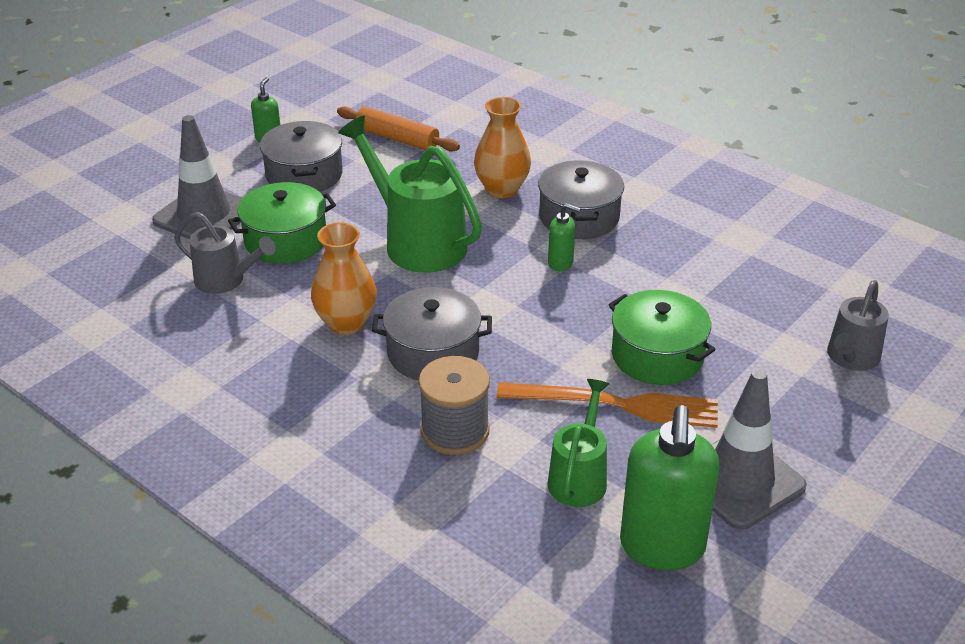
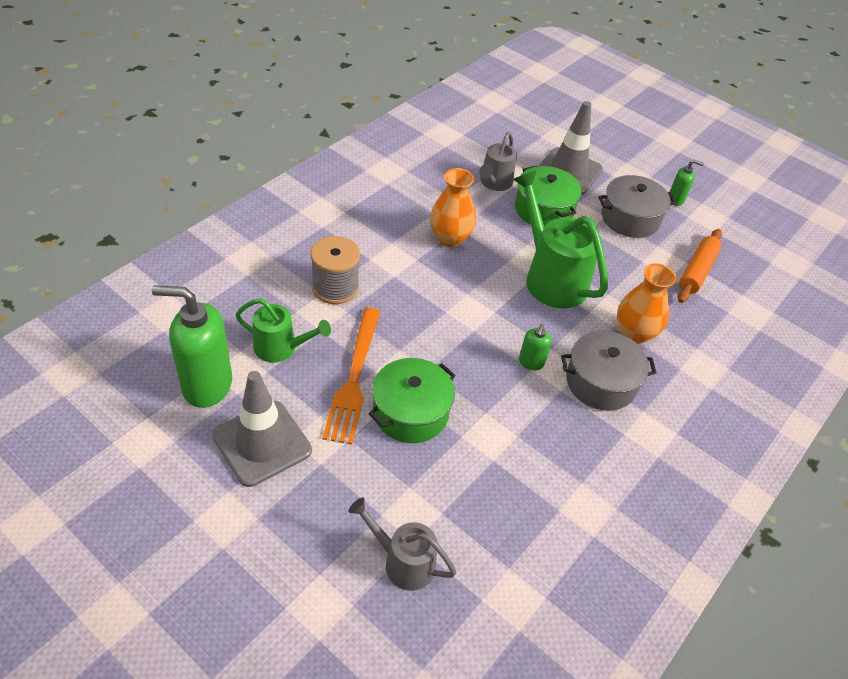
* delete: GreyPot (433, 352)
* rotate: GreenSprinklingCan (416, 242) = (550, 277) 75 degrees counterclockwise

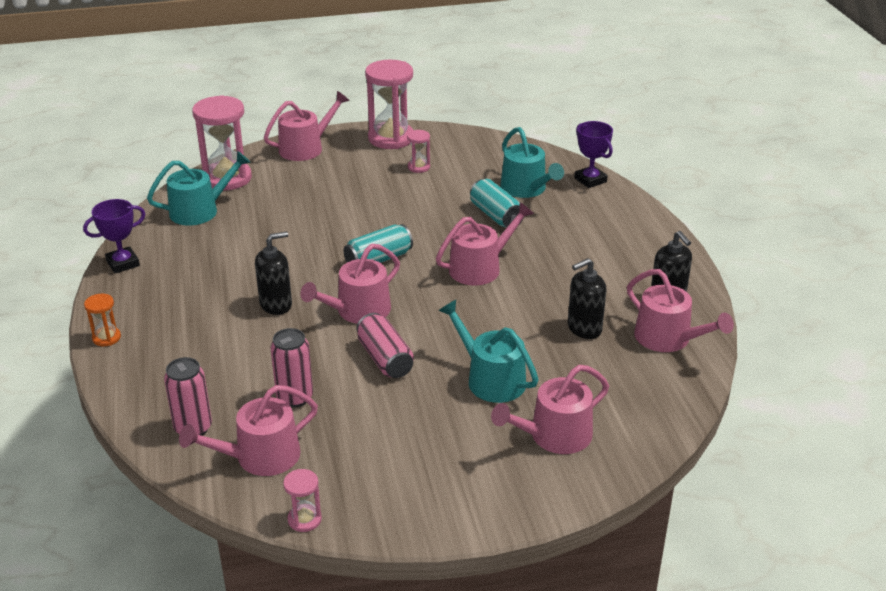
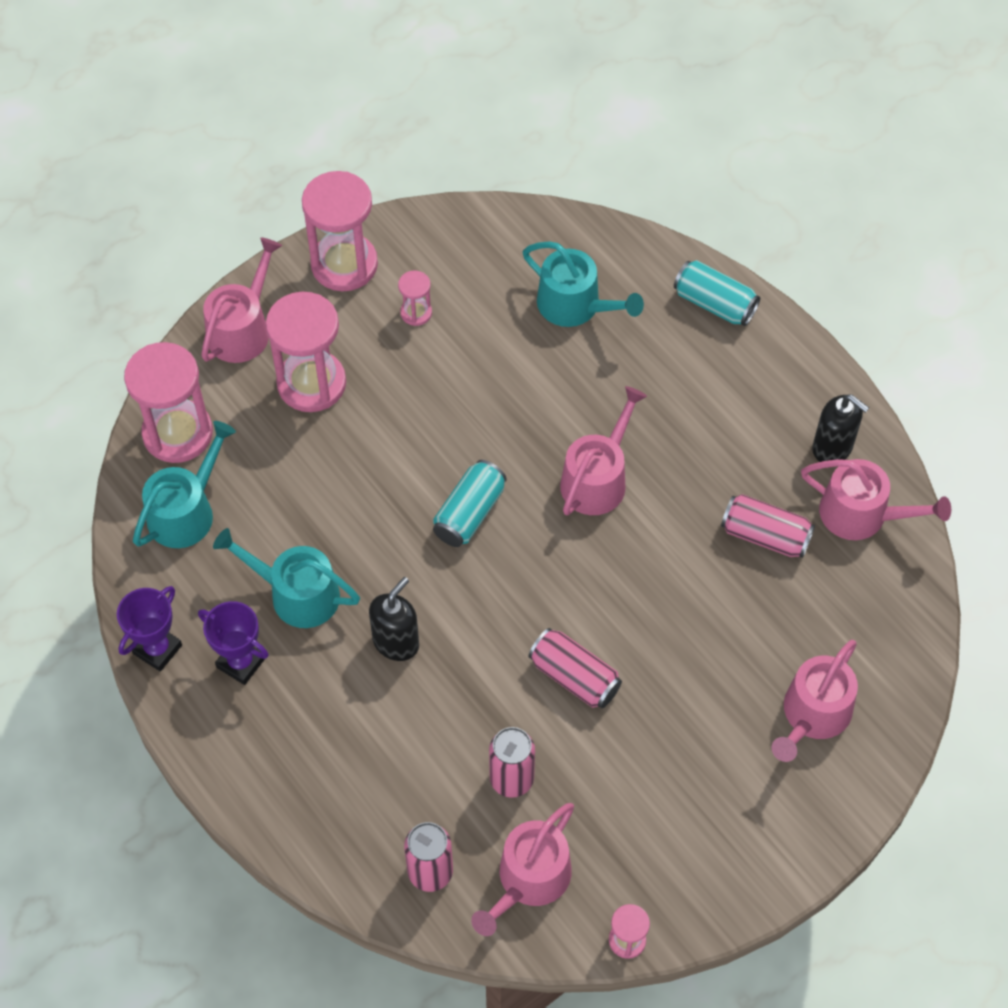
* delete: OrangeColouredSandTimer (106, 338)
* delete: RosePinkSprinklingCan (358, 311)
* insert: RosePinkSandTimer (311, 383)
* move: AquaSprinklingCan (491, 379) to (297, 594)
* move: AquaTin (496, 215) to (714, 303)
* move: VioletTrophy (590, 180) to (241, 662)
* replace: EbonySoapPump (584, 328) to RosePinkTin (765, 535)

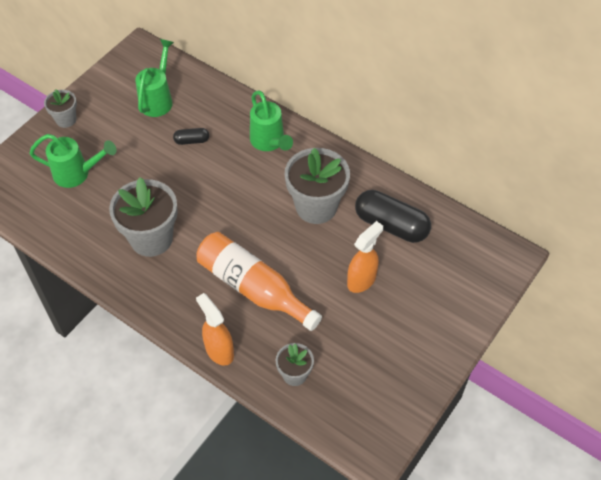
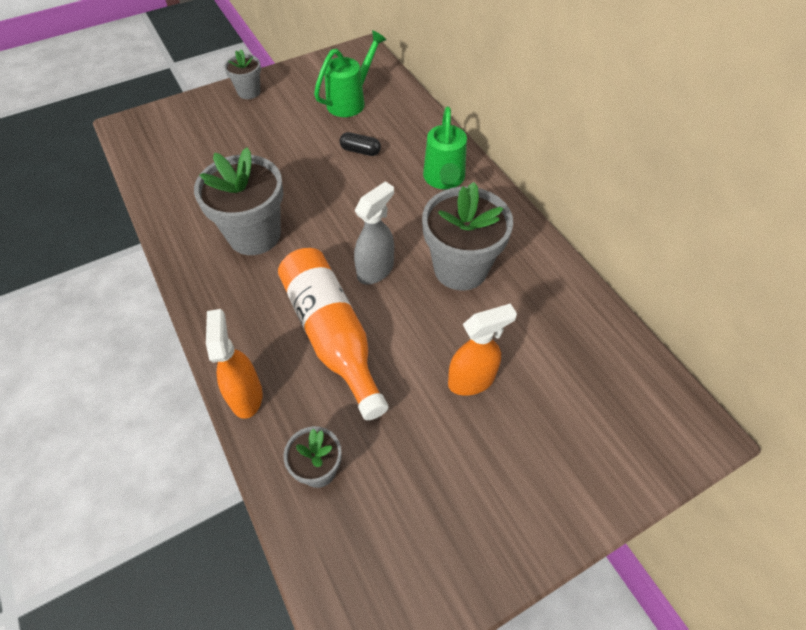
* delete: GreenSprinklingCan (77, 174)
* delete: EbonyCapsule (391, 225)
* insert: GreySprayer (376, 270)

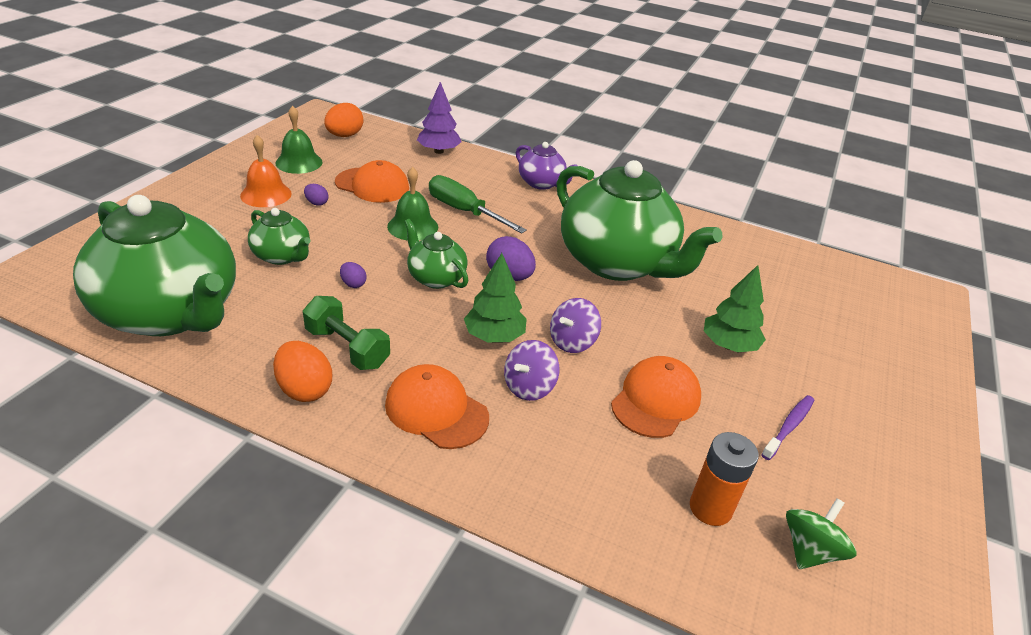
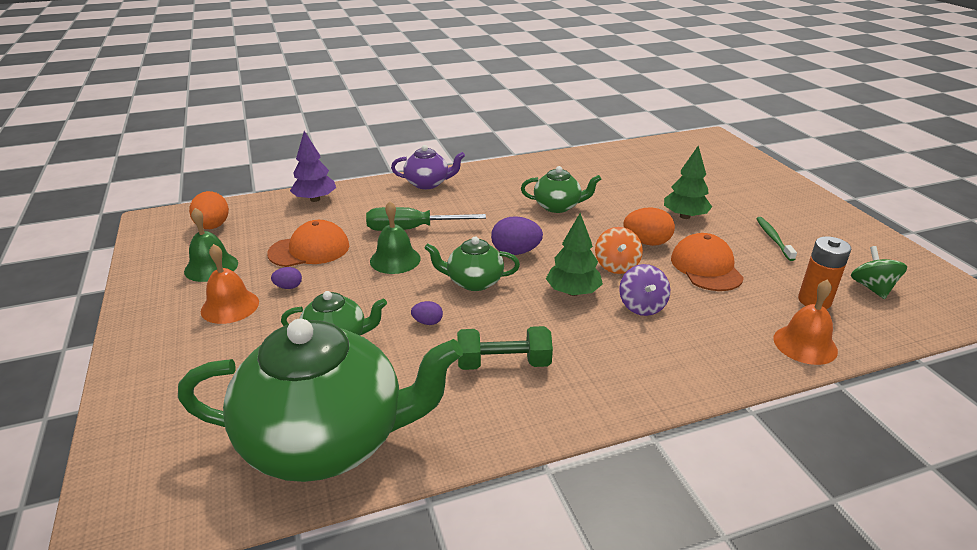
* delete: OrangeColouredBaseballCap (436, 410)
* insert: OrangeColouredBell (805, 344)
* move: OrangeColouredToyEgg (304, 389) to (647, 242)
* recolor: VioletWhirligig (572, 342) to OrangeColouredWhirligig (616, 266)
* recolor: VioletToothBrush (789, 427) to GreenToothBrush (773, 238)
* resize: GreenChinaTeapot (617, 263) = (558, 206) x0.47

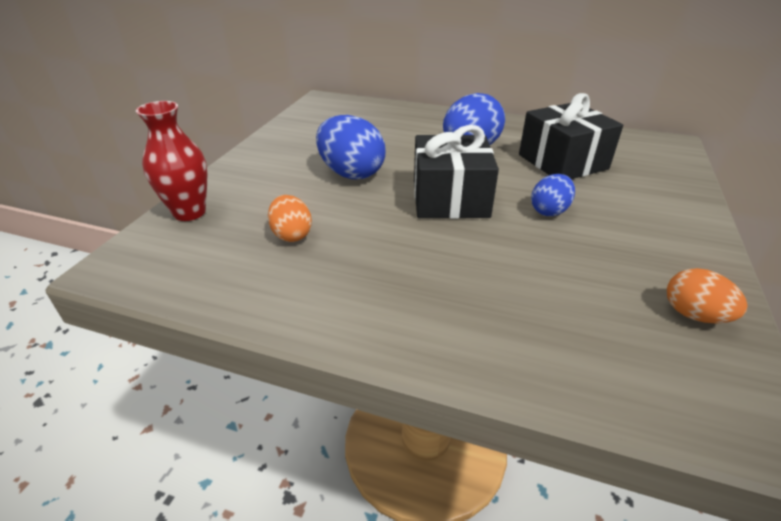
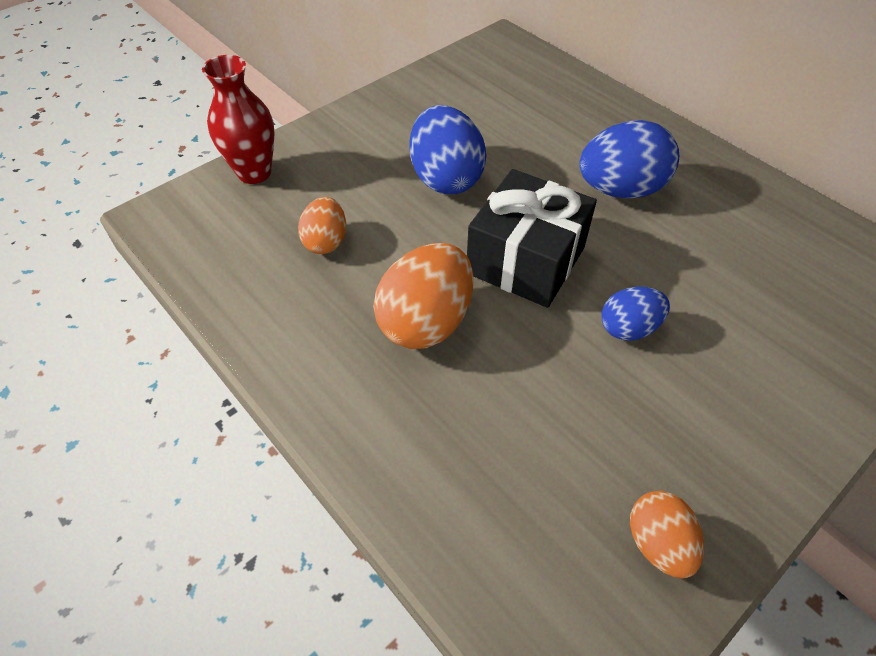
* delete: EbonyGift (562, 162)
* insert: OrangeColouredToyEgg (426, 322)

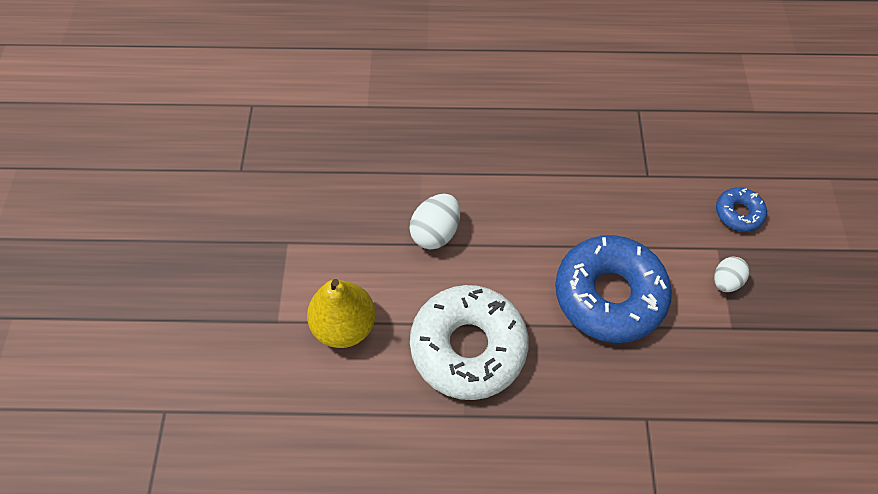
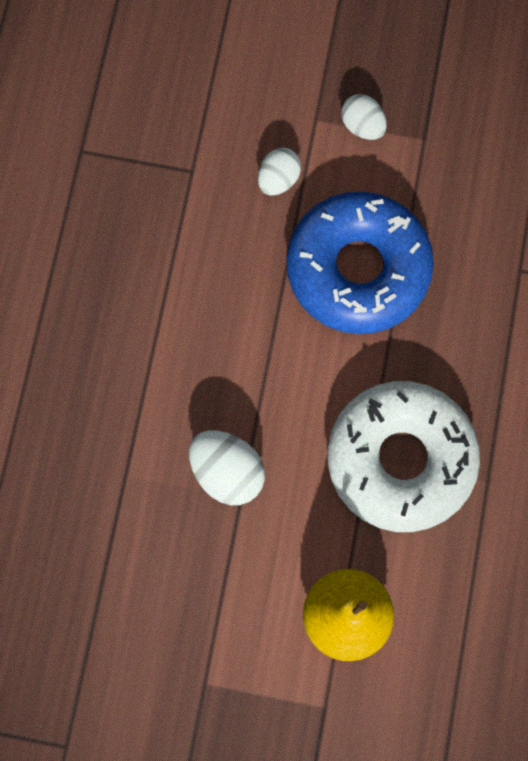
* delete: BlueGlazedDonut (738, 213)
* insert: SnowWhiteToyEgg (278, 179)

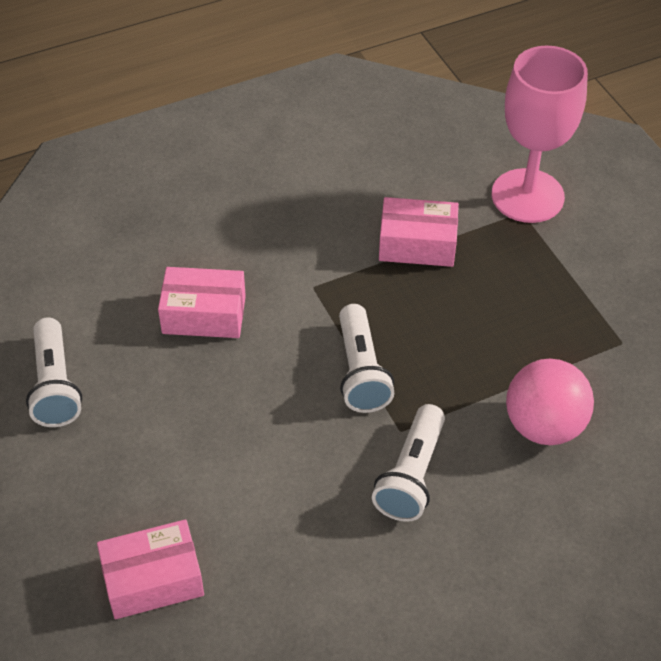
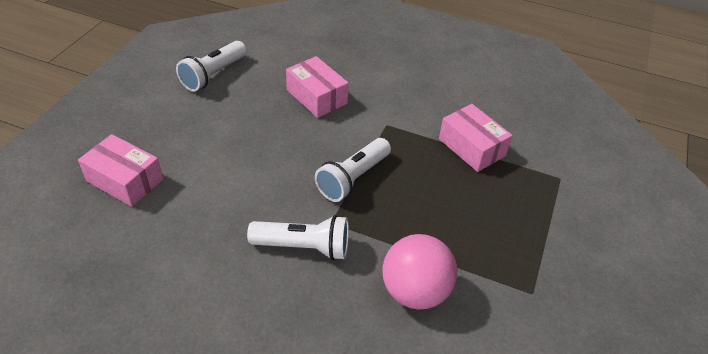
* delete: RosePinkChalice (527, 196)
* rotate: SnowWhitePocketTorch (411, 475) = (304, 247) 150 degrees counterclockwise

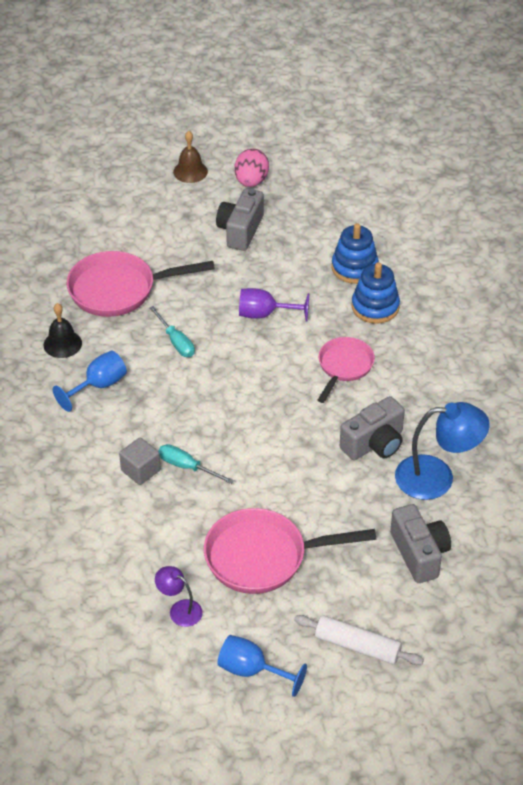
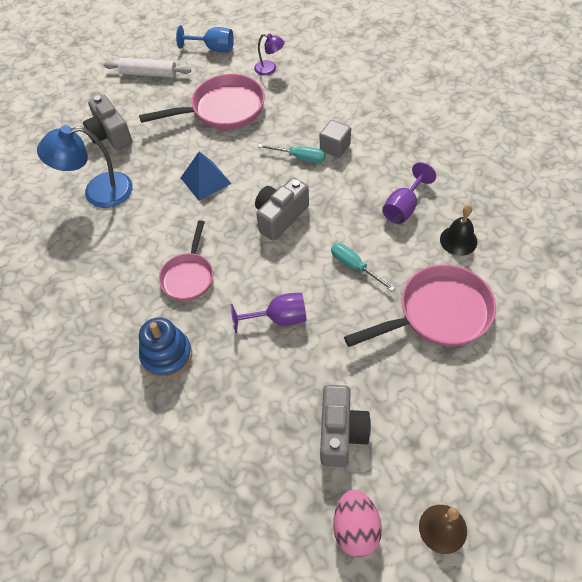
* delete: BlueStackingToy (354, 268)
* insert: BluePyramid (205, 180)
* move: GreyCompactCamera (374, 443) to (280, 217)
* recolor: BlueChalice (98, 386) to VioletChalice (403, 207)

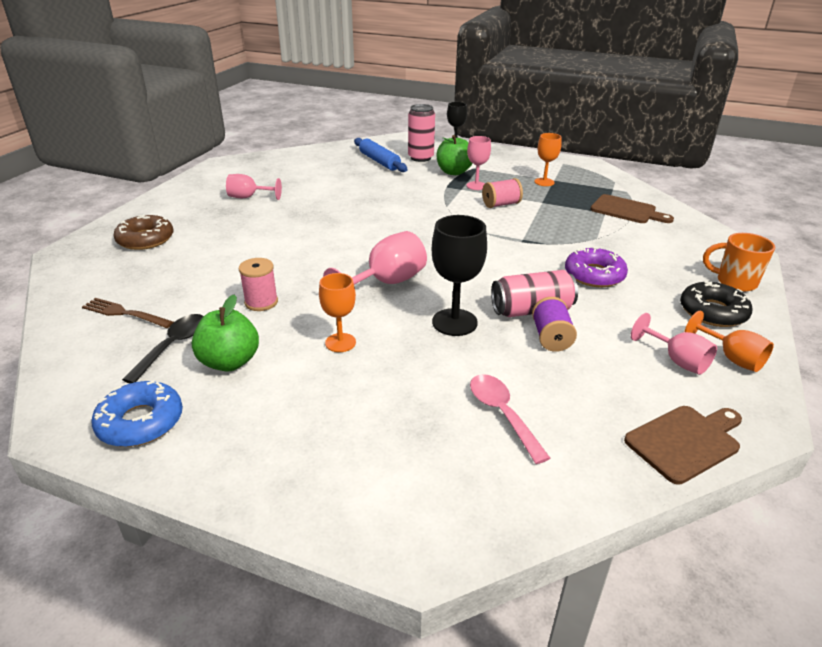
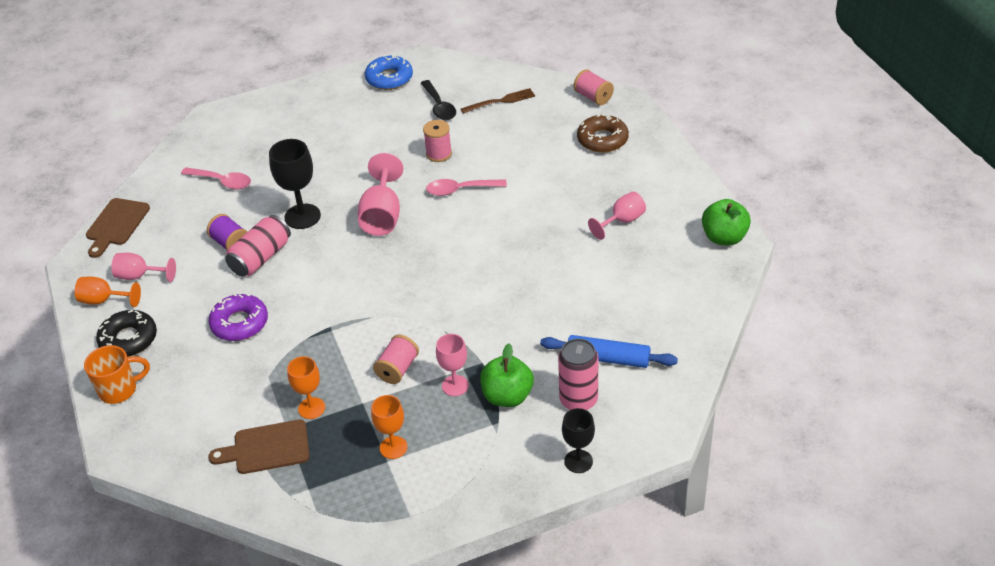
* insert: RosePinkSpoon (460, 190)
* insert: RosePinkSpool (593, 97)
* move: GreenApple (229, 362) to (724, 237)
* move: OrangeColouredChalice (340, 342) to (311, 408)

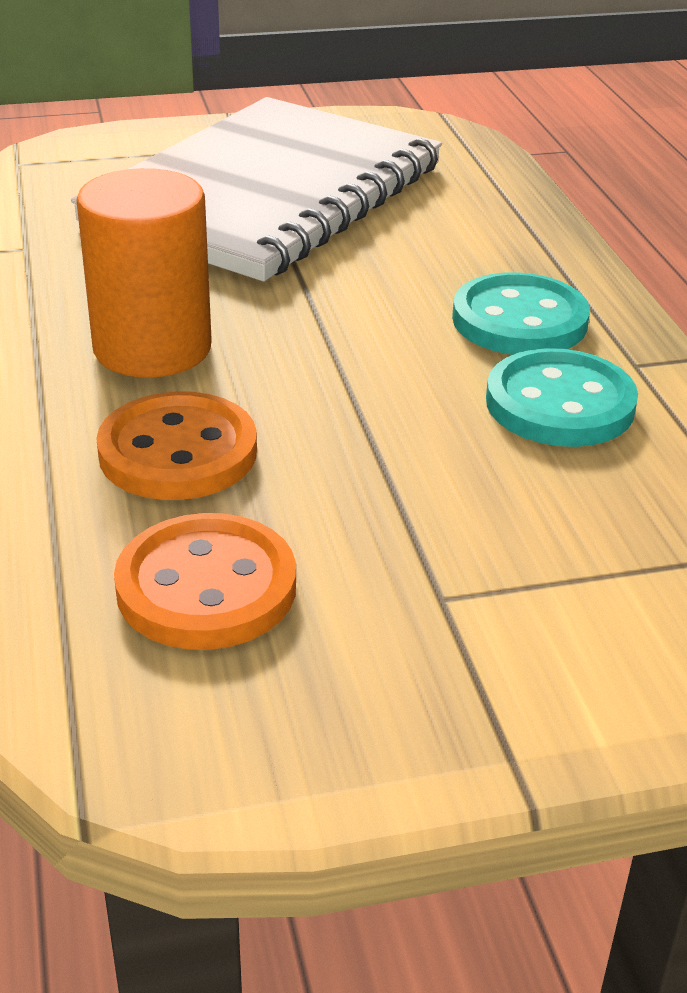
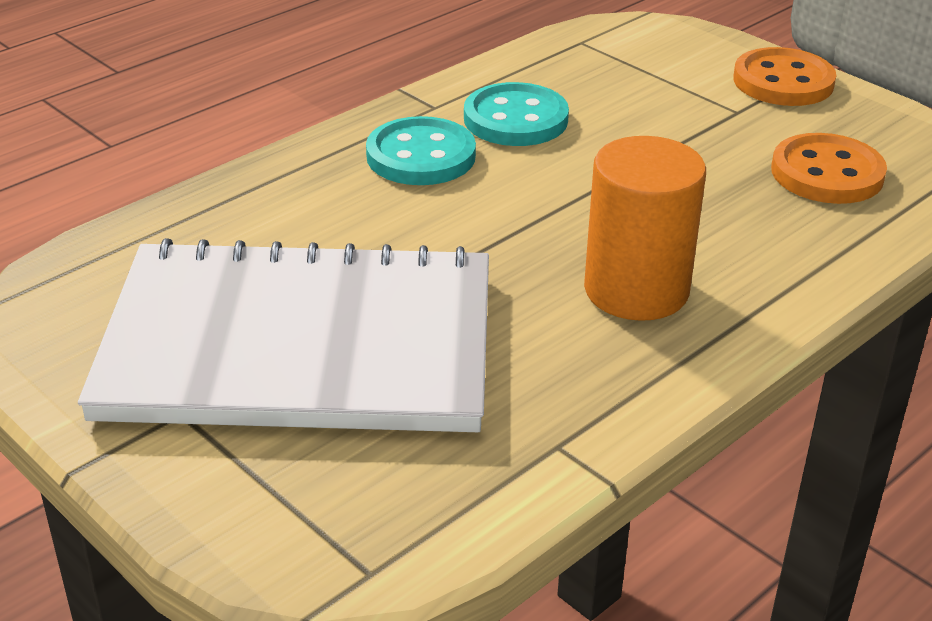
* move: OrangeColouredShirtButton (178, 452) to (783, 81)

